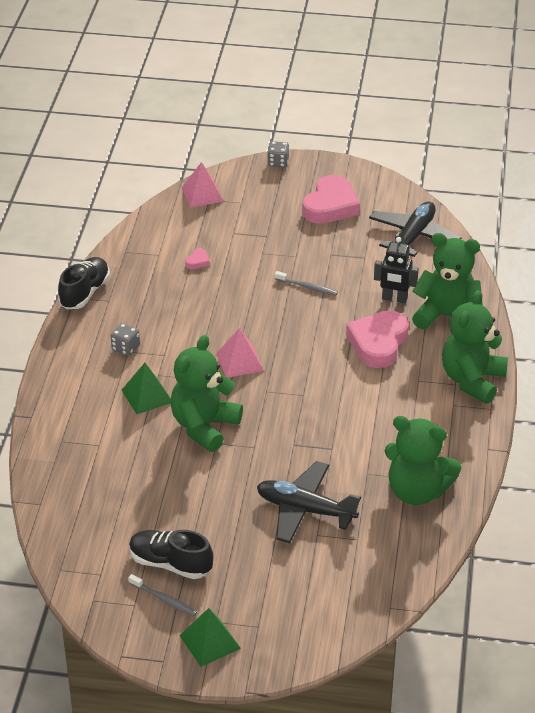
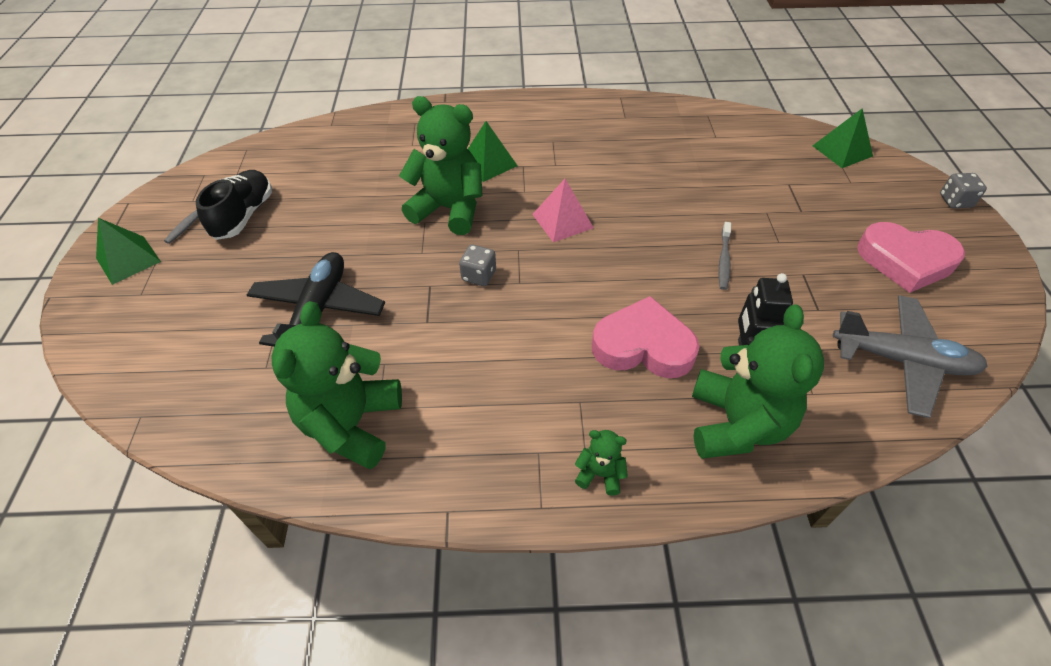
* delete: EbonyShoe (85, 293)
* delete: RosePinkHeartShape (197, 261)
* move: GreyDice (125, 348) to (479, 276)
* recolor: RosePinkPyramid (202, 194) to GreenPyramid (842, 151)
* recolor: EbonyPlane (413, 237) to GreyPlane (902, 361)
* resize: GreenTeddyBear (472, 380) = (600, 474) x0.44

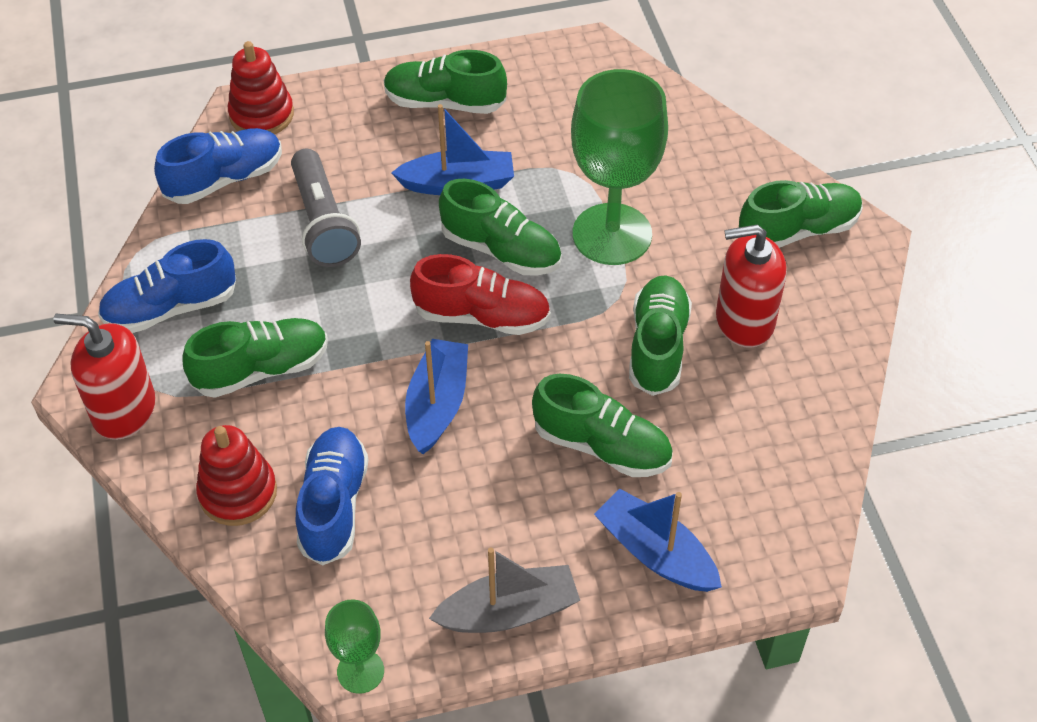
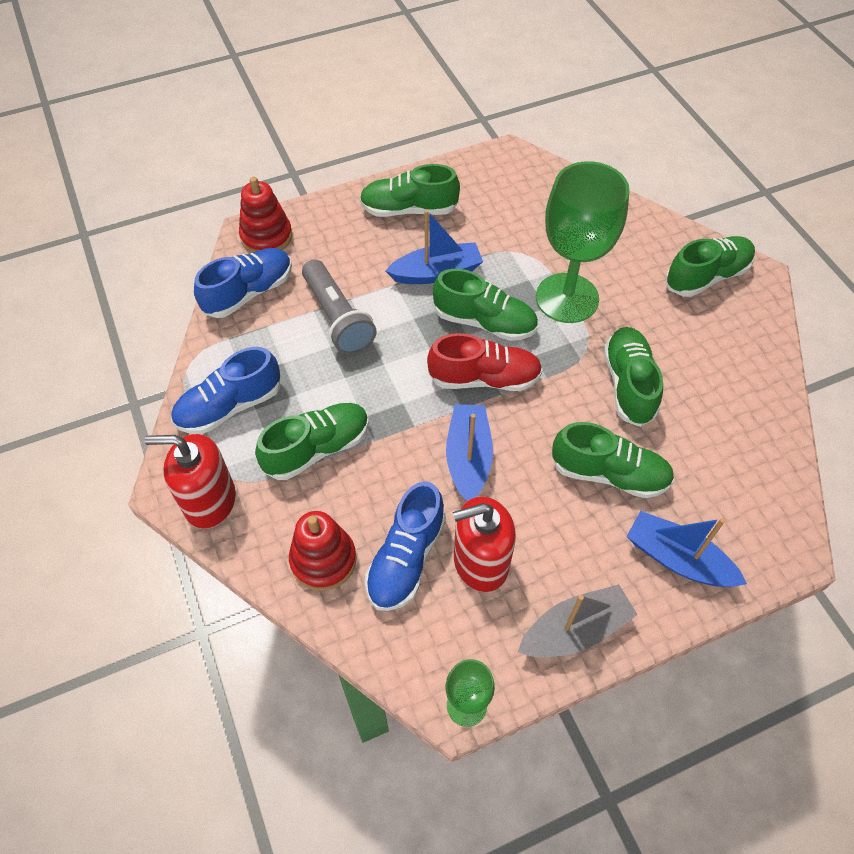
* move: CrimsonSoapPump (744, 320) to (480, 562)
* rotate: BlueShoe (333, 505) = (406, 558) 150 degrees counterclockwise

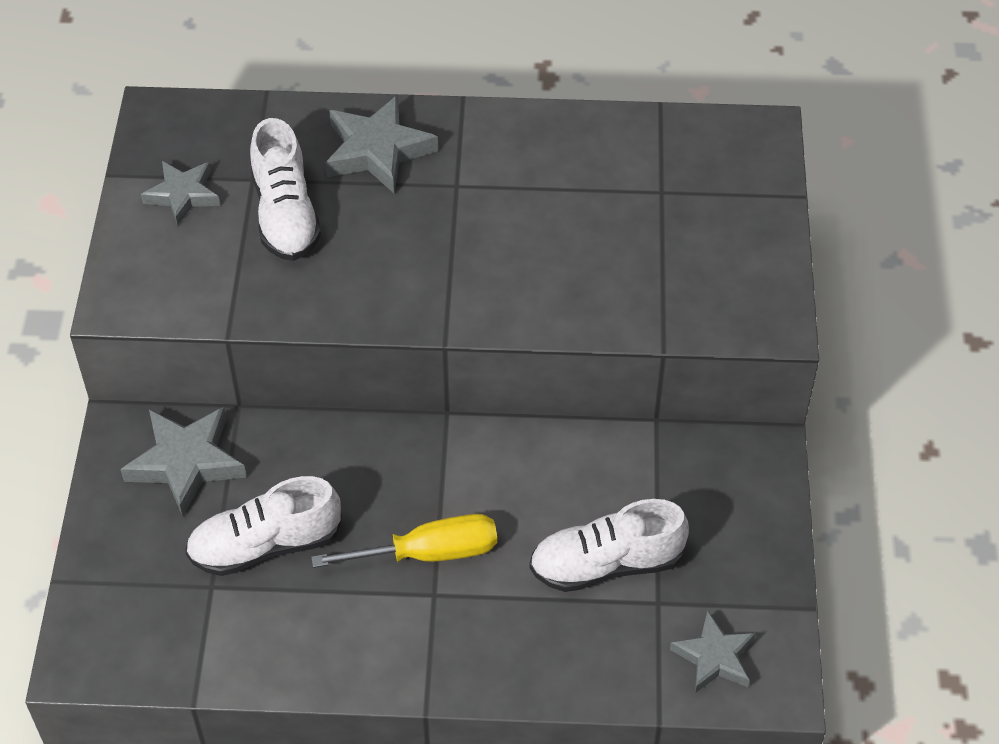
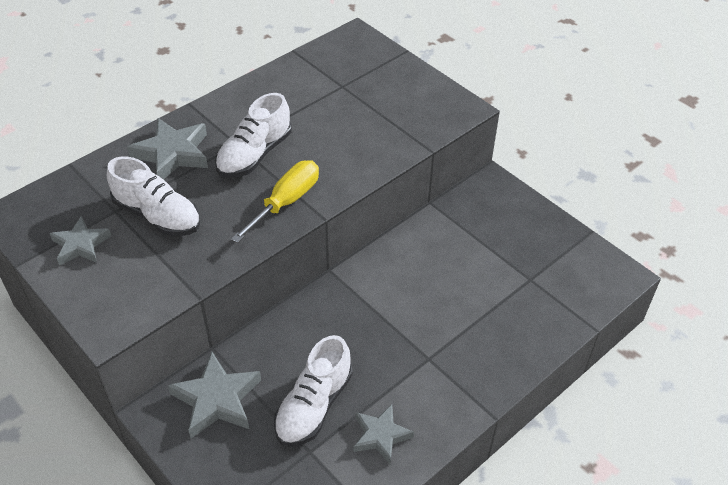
* move: BrightYellowScrewdriver (429, 553) to (286, 202)
* move: SnowWhiteShoe (606, 564) to (254, 155)
* move: GreyStarShape (714, 657) to (381, 435)

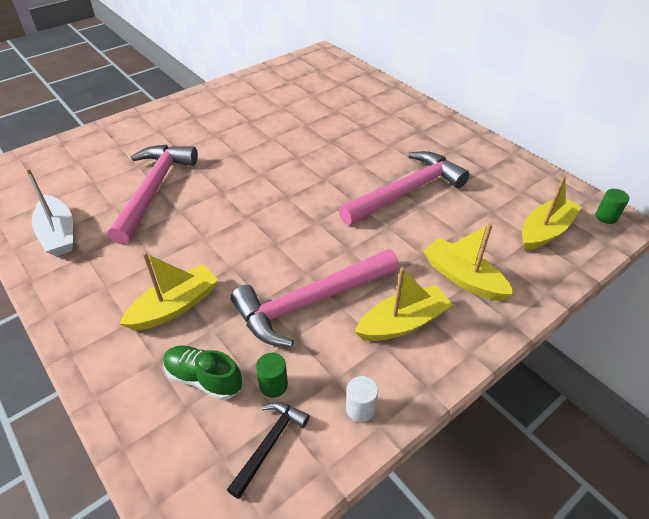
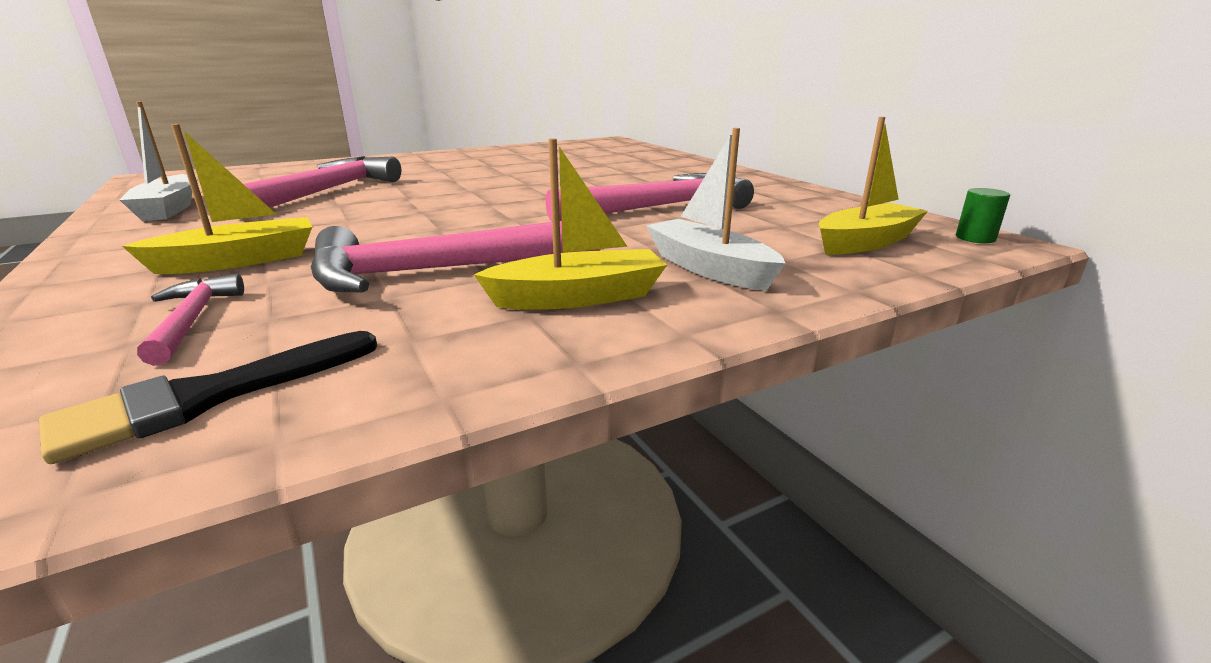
* delete: GreenCylinder (273, 385)
* delete: SnowWhiteCylinder (360, 409)
* replace: GreenShoe (204, 378) to RosePinkClawHammer (192, 320)
* replace: EbonyClawHammer (270, 444) to EbonyPaintBrush (209, 397)
* recolor: BrightYellowSailboat (463, 278) to SnowWhiteSailboat (709, 268)

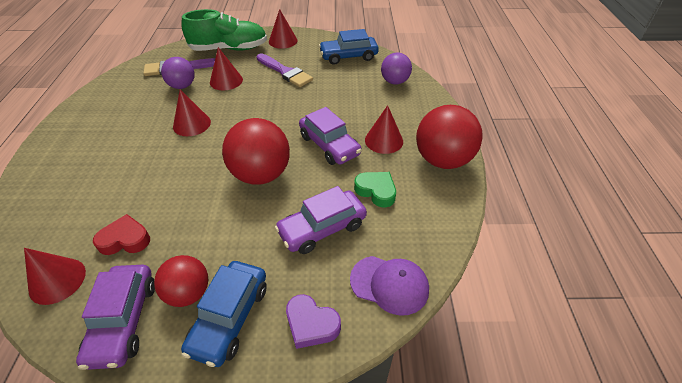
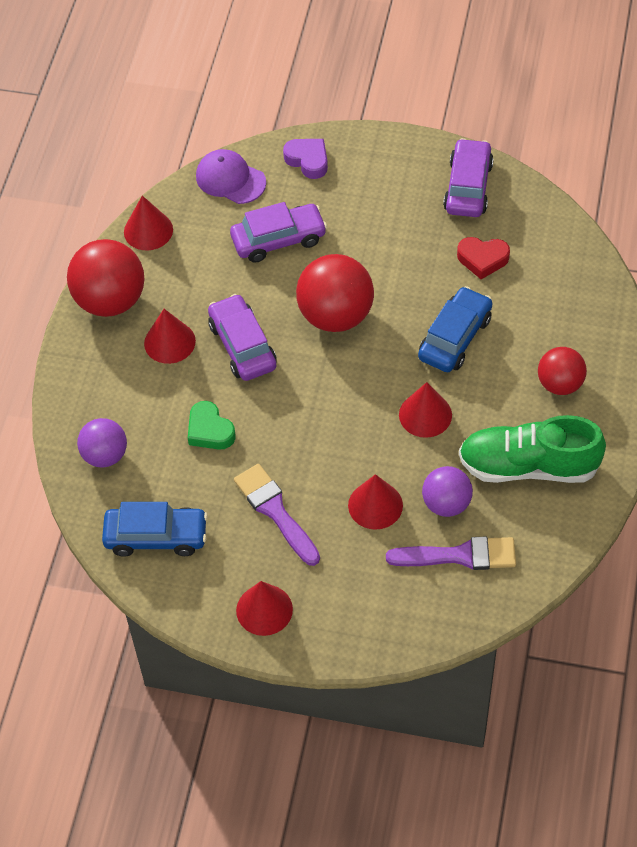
* move: CrimsonCone (57, 280) to (148, 230)
* move: CrimsonSphere (188, 293) to (560, 384)
* move: GreenShoe (229, 49) to (528, 466)
* move: BlueToyCar (230, 317) to (455, 338)
* move: GreenHeartShape (376, 191) to (210, 430)

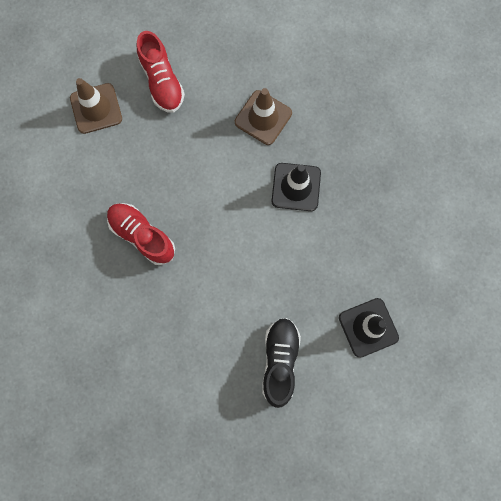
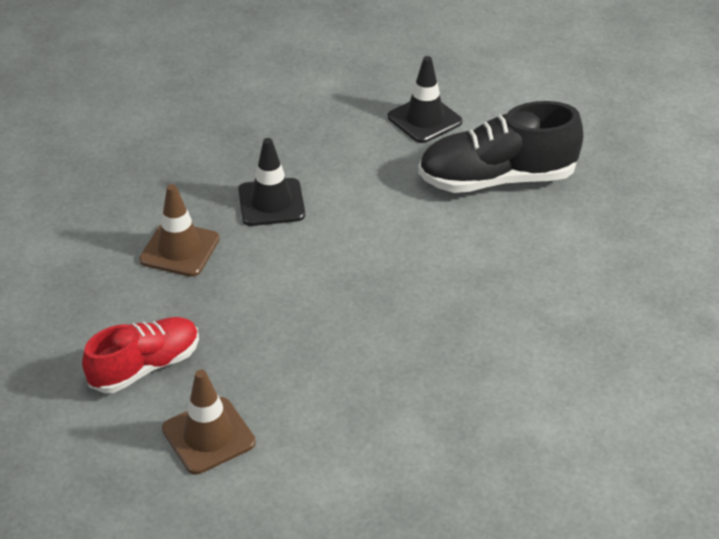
* delete: CrimsonShoe (142, 235)
* resize: EbonyShoe (280, 360) = (496, 179) x1.52

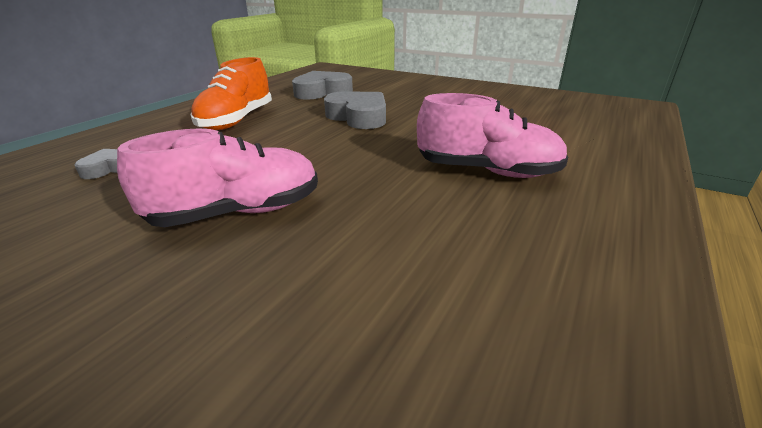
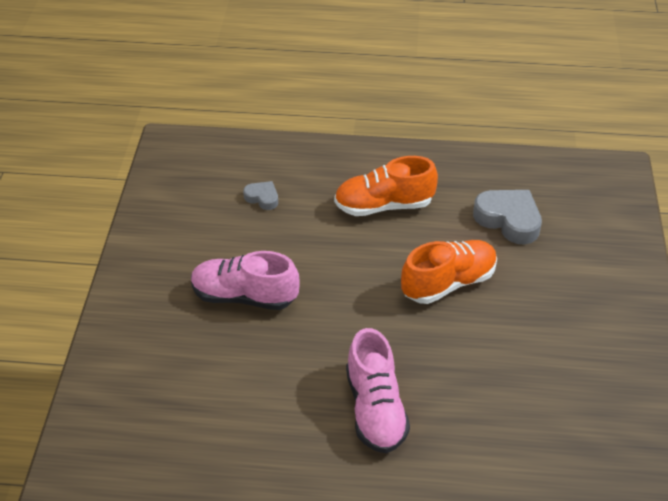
* replace: GreyHeartShape (358, 117) to OrangeColouredShoe (448, 283)
* rotate: RosePinkShoe (238, 213) = (244, 296) 150 degrees clockwise

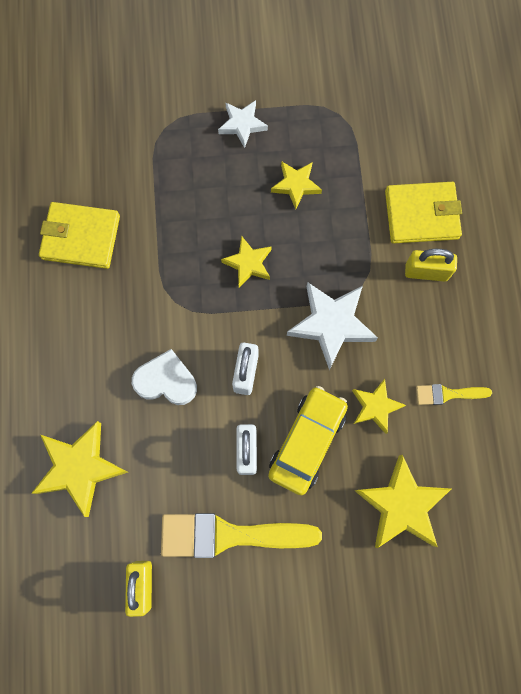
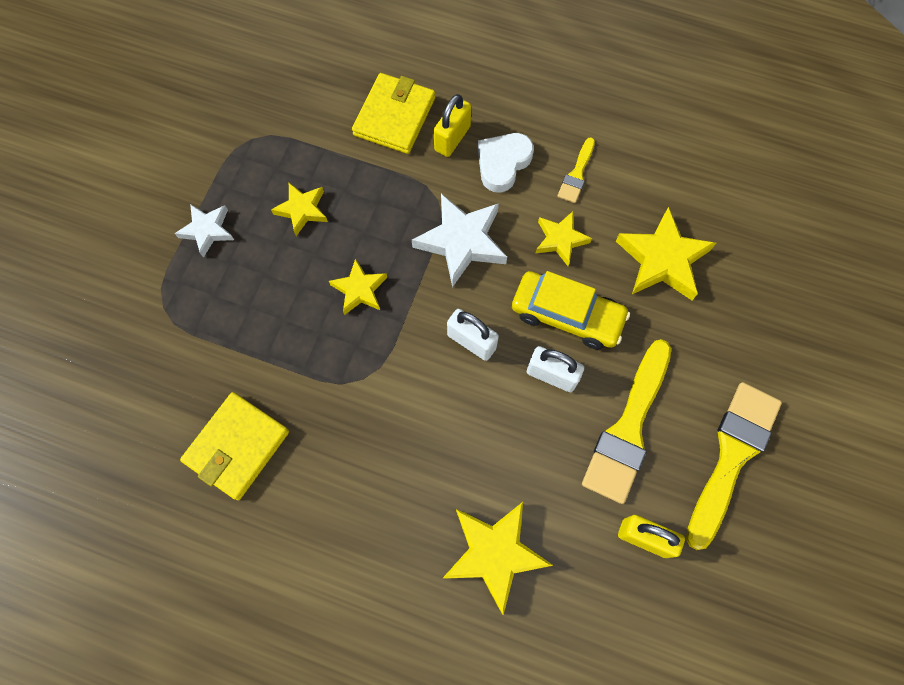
* insert: BrightYellowPaintBrush (732, 456)
* move: SnowWhiteHeartShape (166, 381) to (503, 163)
* rotate: BrightYellowToyCar (307, 442) = (567, 315) 150 degrees clockwise

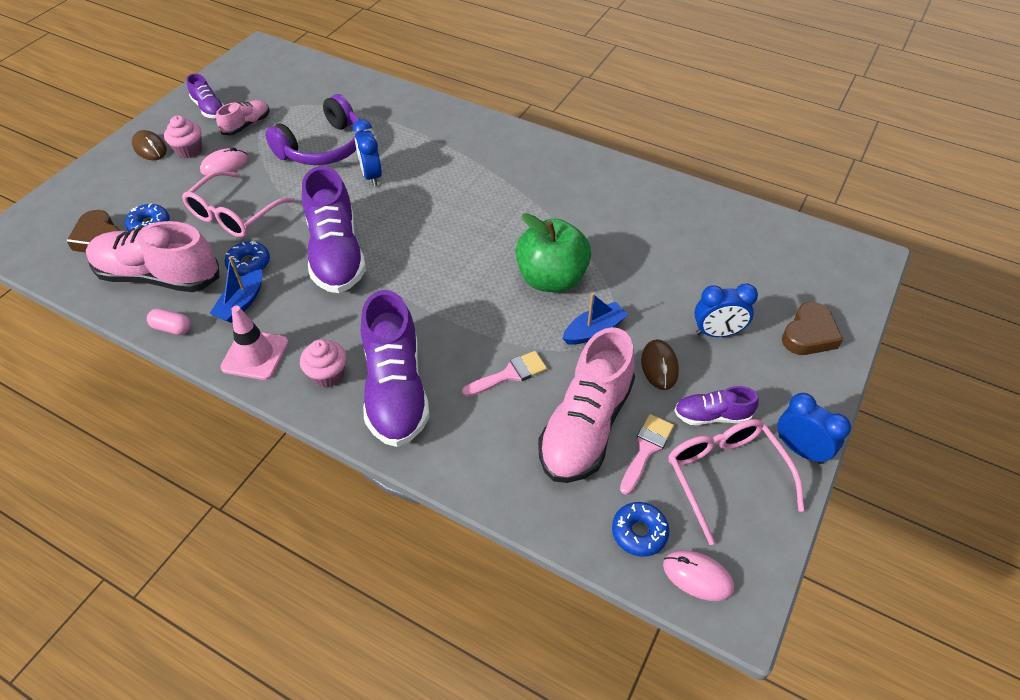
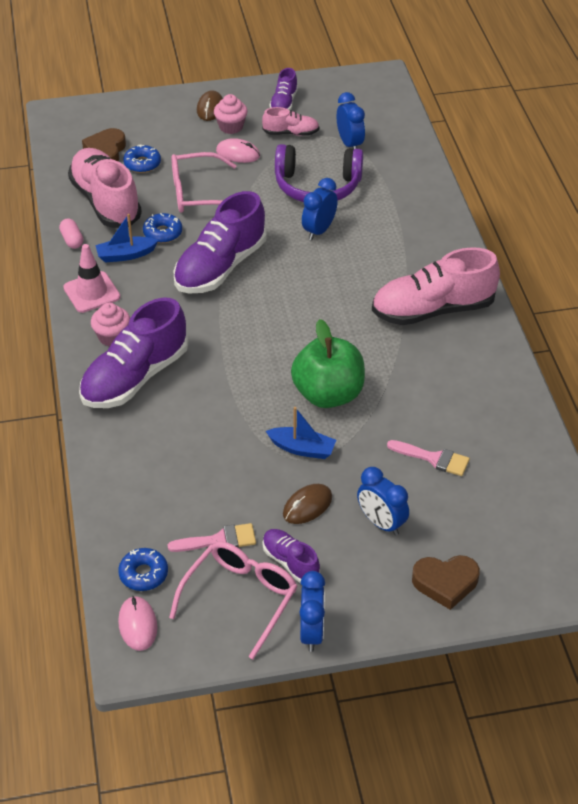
* insert: BlueBedsideClock (349, 144)
* move: RosePinkPaintBrush (509, 374) to (433, 458)
* move: RosePinkShoe (586, 426) to (433, 310)

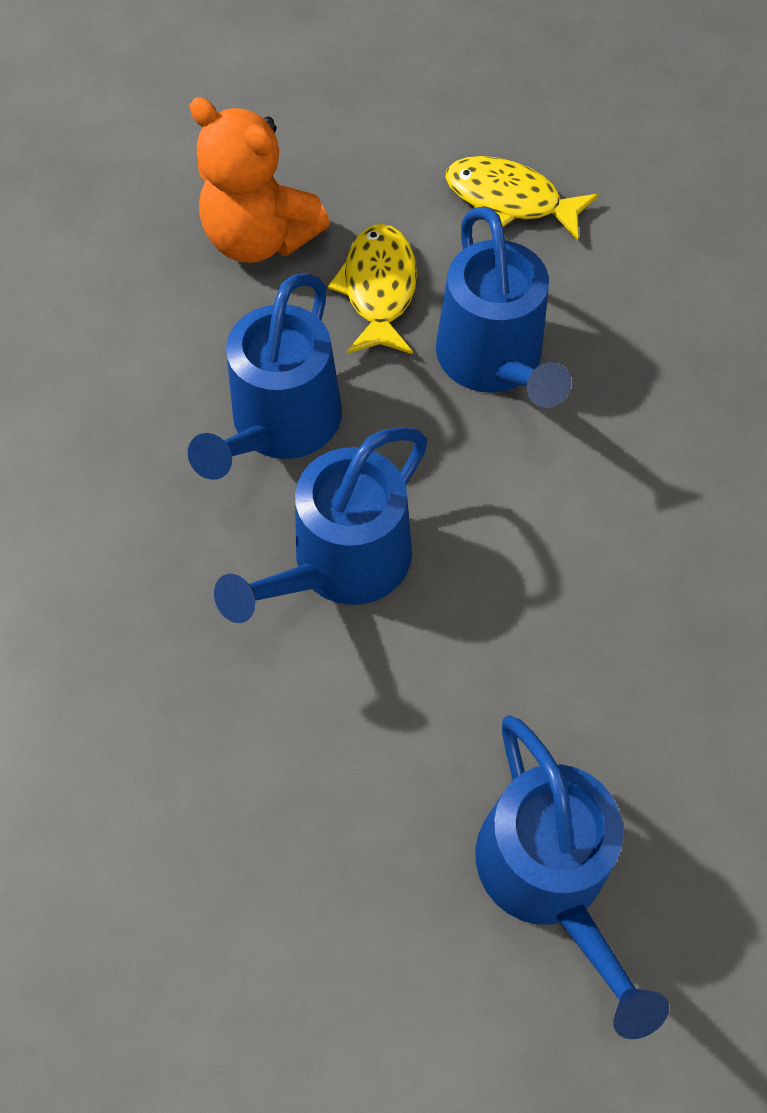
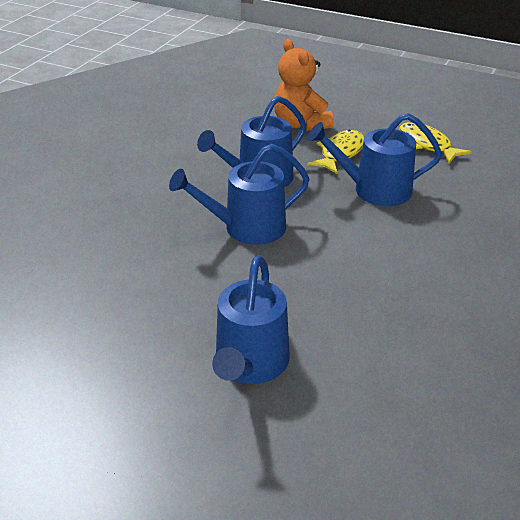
* rotate: BlueSprinklingCan (493, 361) = (375, 190) 75 degrees clockwise

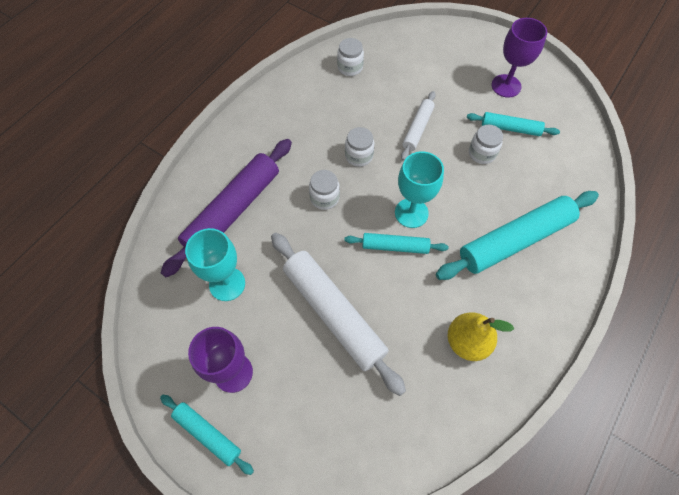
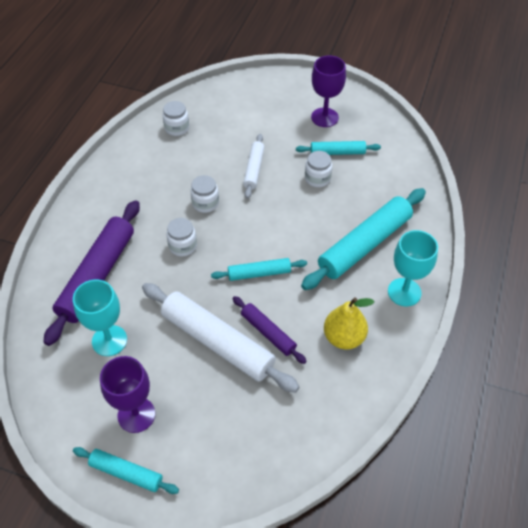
* insert: VioletPastryRoller (268, 333)
* move: AquaChalice (411, 213) to (404, 292)

